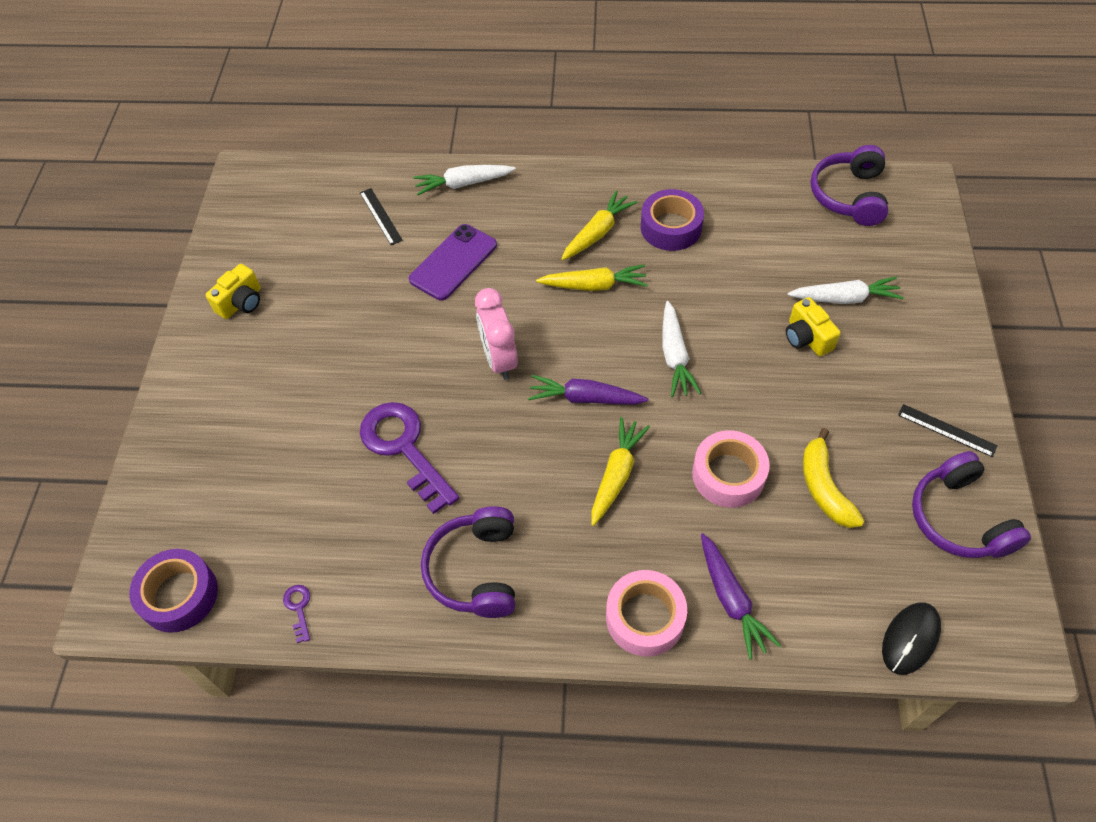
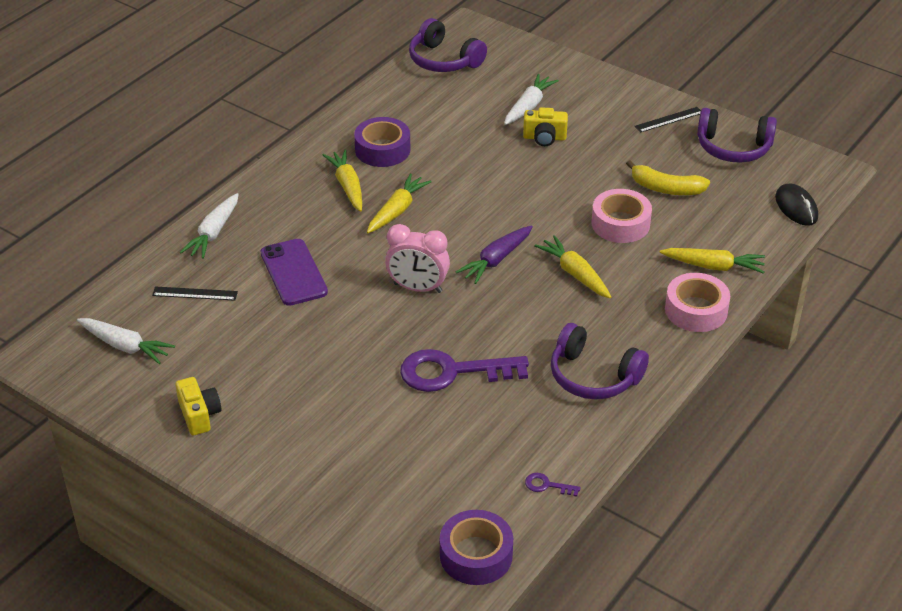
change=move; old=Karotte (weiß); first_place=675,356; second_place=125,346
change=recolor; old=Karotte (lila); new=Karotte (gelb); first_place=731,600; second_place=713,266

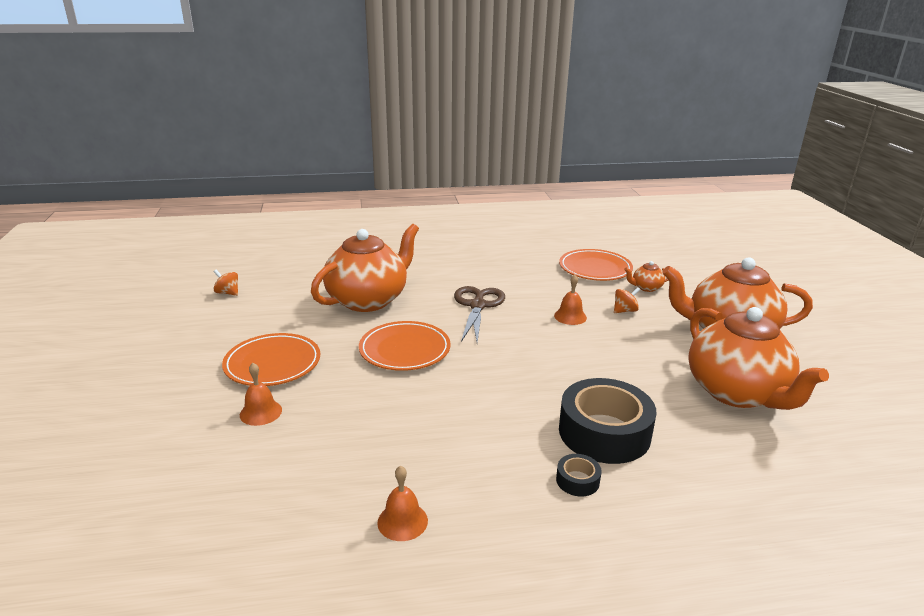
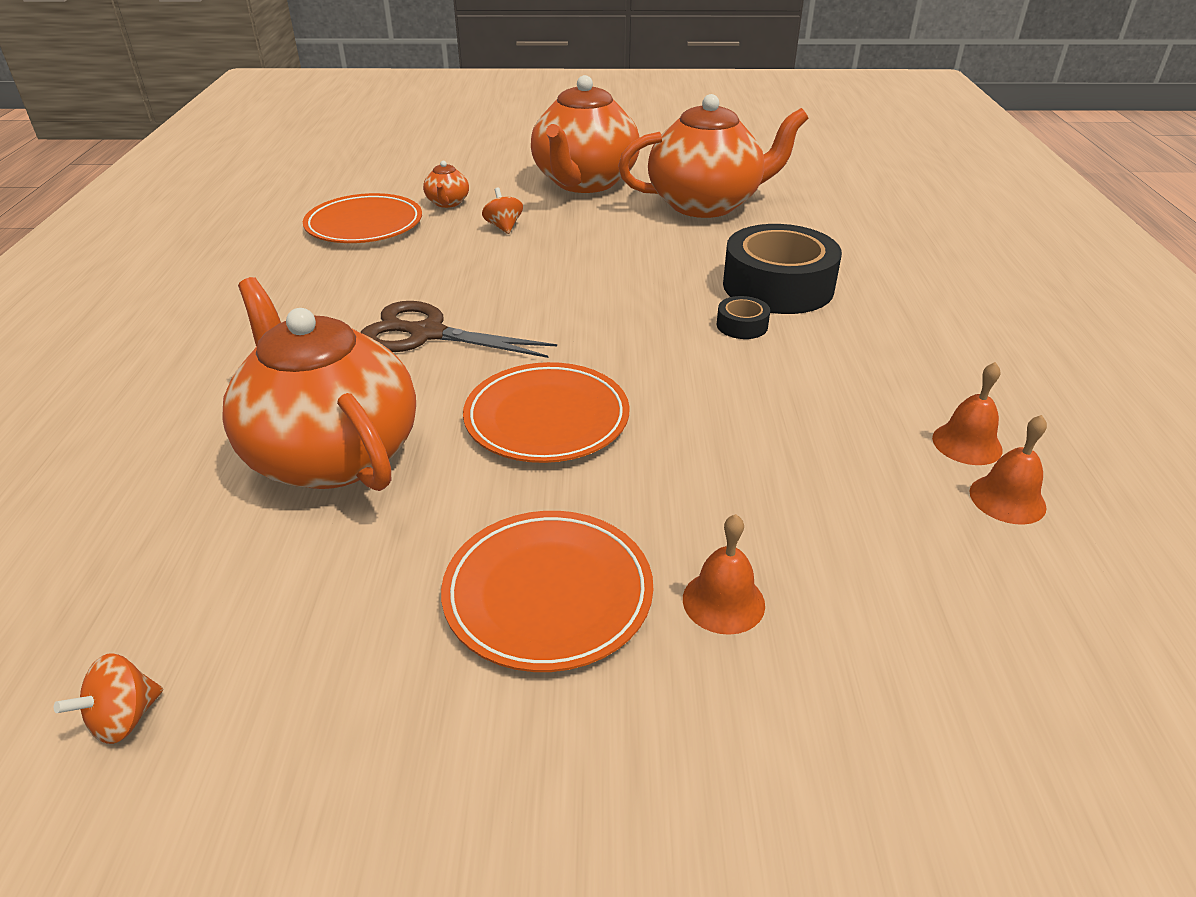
change=move; old=Glocke (orange); first_place=570,316; second_place=1007,499
change=move; old=Klebeband (schwarz); first_place=577,480; second_place=742,325

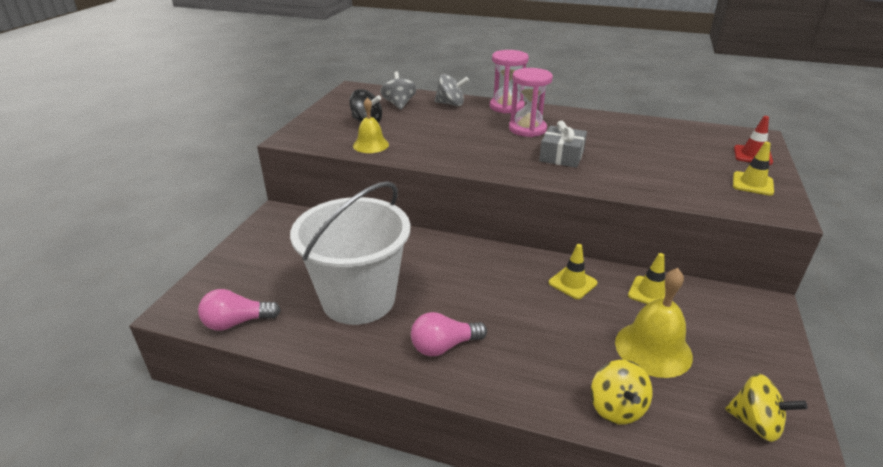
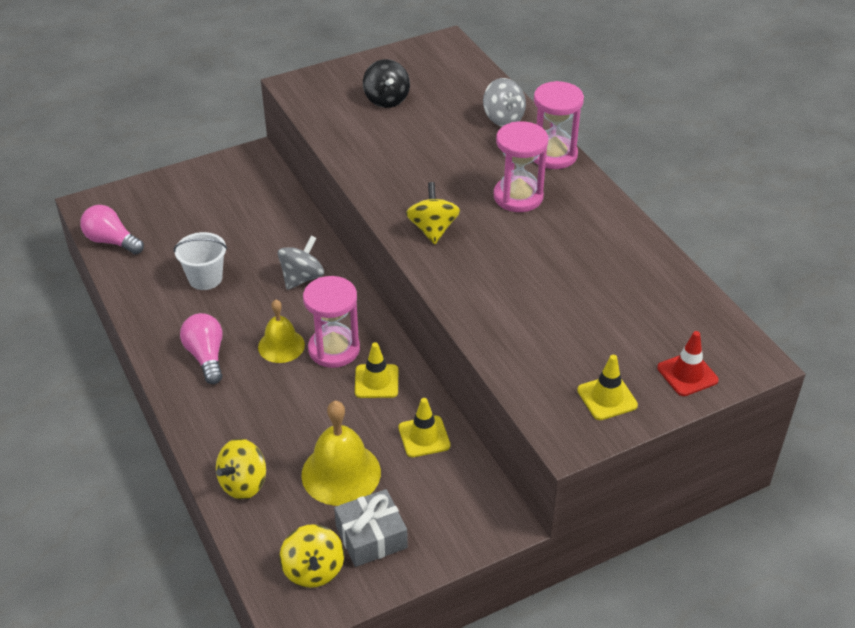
change=resize; old=Eimer (weiß); first_place=358,299; second_place=205,278; factor=0.45
change=move; old=Glocke (gelb); first_place=371,145; second_place=281,346
change=move; old=Kreisel (grau); first_place=399,104; second_place=302,278
change=rotate; old=Glühbirne (rosa); first_place=444,346; second_place=206,356; degrees=45
change=move; old=Geschenk (grau); first_place=561,156; second_place=371,537
change=insert; new=Sanduhr (rosa); second_place=334,349
change=insert; new=Kreisel (gelb); second_place=433,229

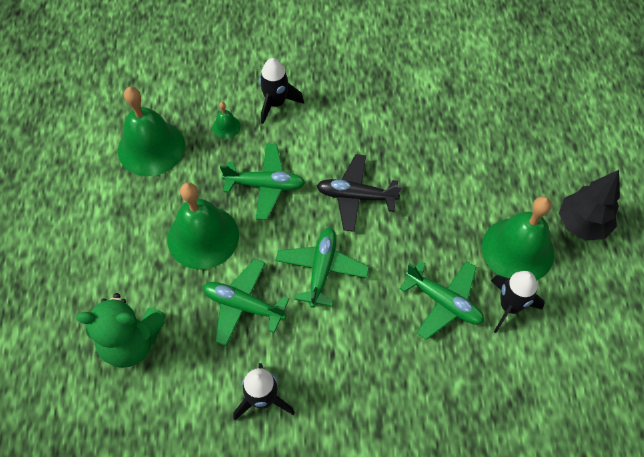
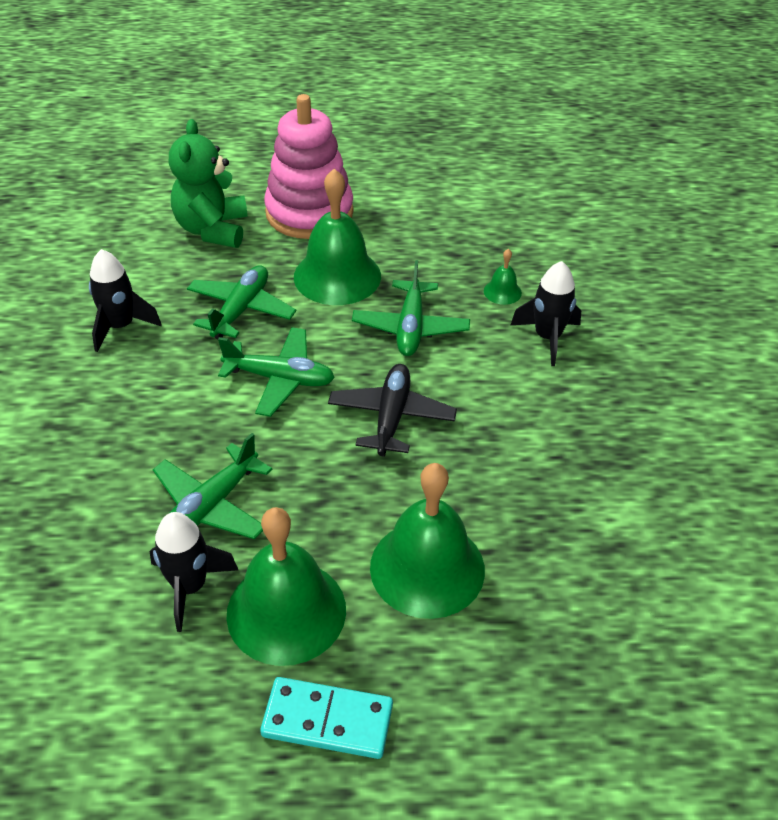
change=move; old=Glocke (grün); first_place=151,147; second_place=427,568
change=replace; old=Baum (schwarz); new=Dominostein (türkis); first_place=582,224; second_place=327,720
change=insert; new=Stapelspielzeug (rosa); second_place=309,213

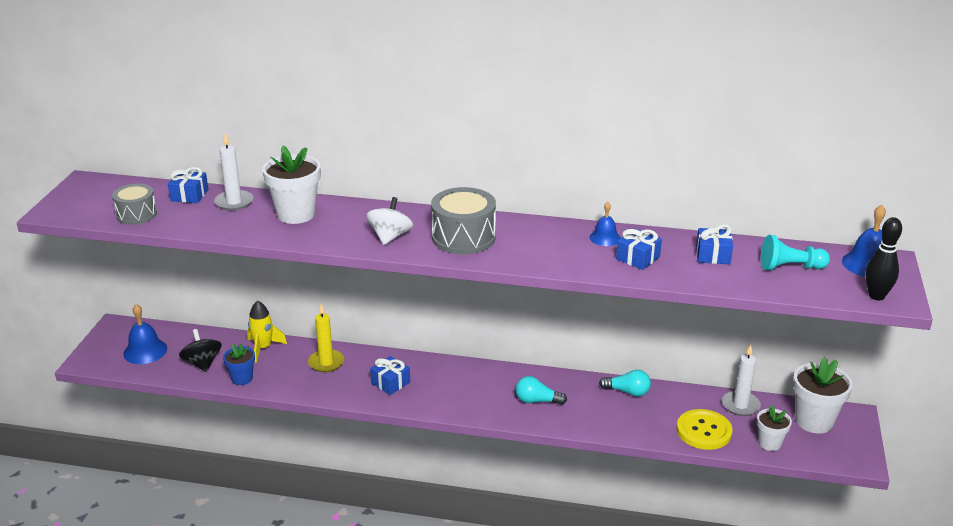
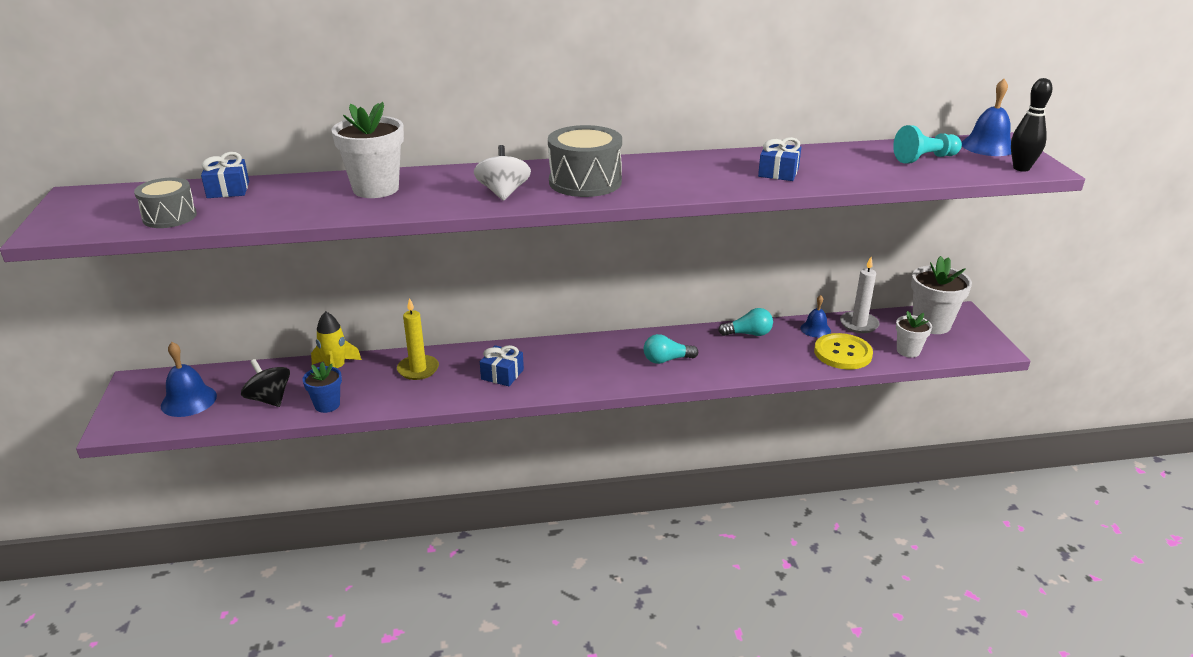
change=delete; old=Kerze (weiß); first_place=234,202
change=move; old=Glocke (blau); first_place=605,238; second_place=815,329
change=delete; old=Geschenk (blau); first_place=713,255

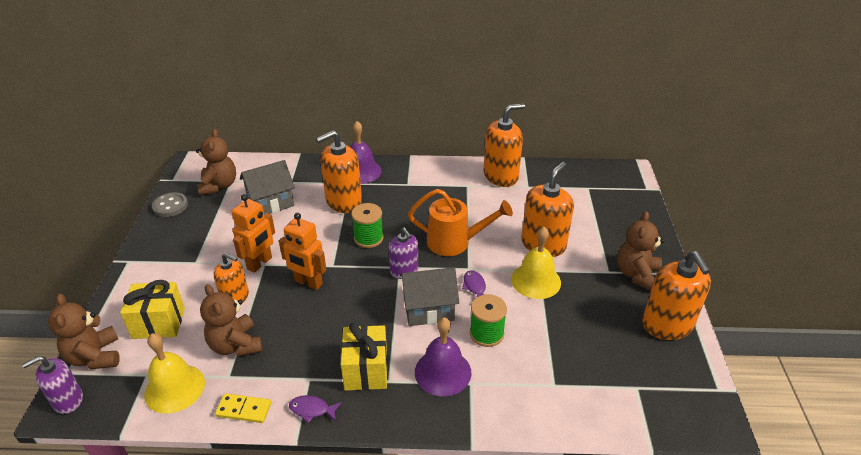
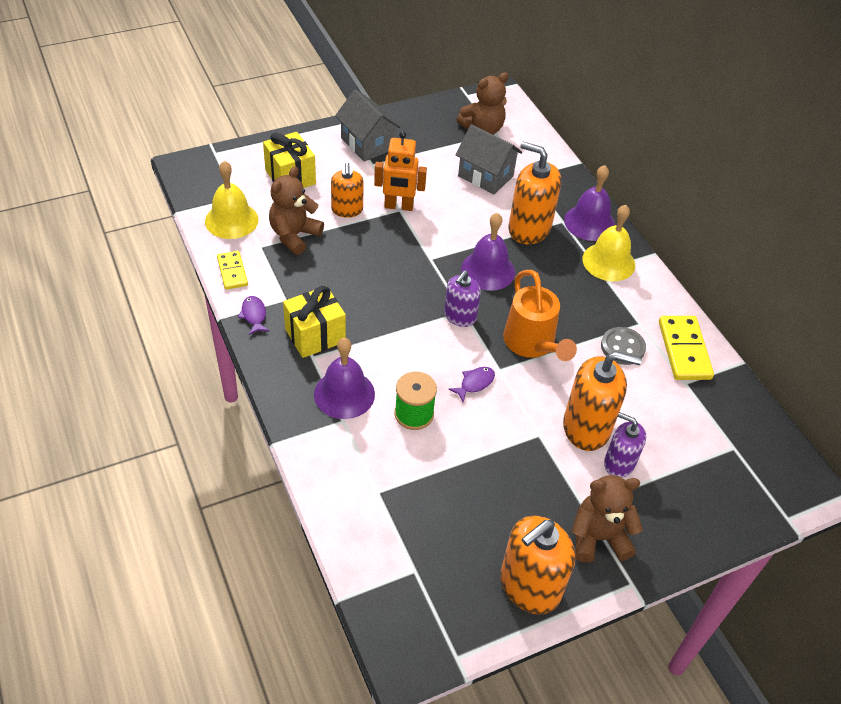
change=move; old=Seifenspender (lila); first_place=68,400; second_place=619,463
change=delete; old=Teddybär (braun); first_place=95,357
change=move; old=Knopf (grau); first_place=170,206; second_place=622,347
change=delete; old=Roboter (orange); first_place=308,283
change=replace; old=Garnrolle (grün); new=Glocke (lila); first_place=368,238; second_place=488,270
change=move; old=Haus (grau); first_place=428,309; second_place=367,144
change=replace; old=Seifenspender (orange); new=Dominostein (gelb); first_place=500,176; second_place=684,350
change=move; old=Glocke (gelb); first_place=536,280; second_place=608,262

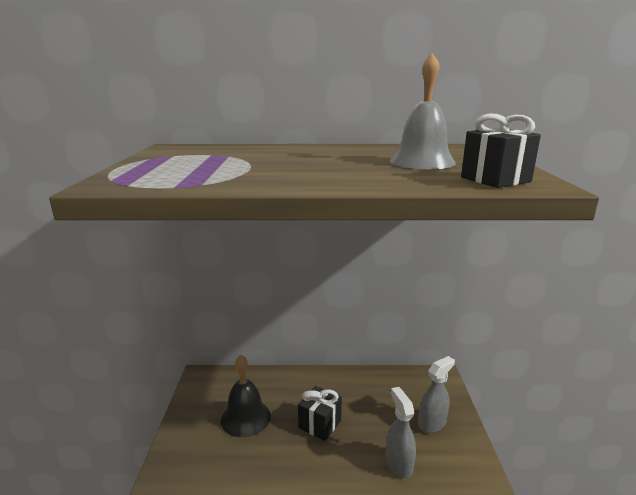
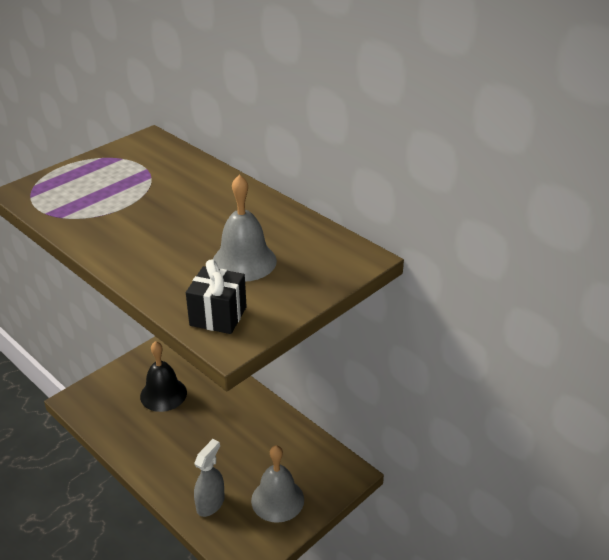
change=delete; old=Geschenk (schwarz); first_place=320,424
change=replace; old=Sprühflasche (grau); new=Glocke (grau); first_place=432,423; second_place=277,500

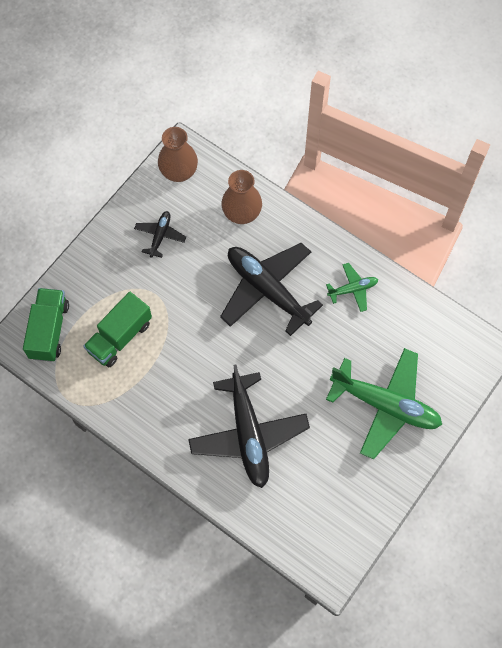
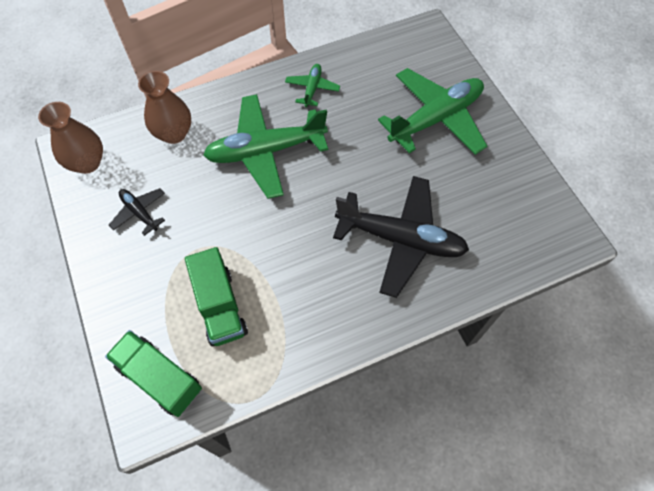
change=recolor; old=Flugzeug (schwarz); new=Flugzeug (grün); first_place=267,290; second_place=265,151

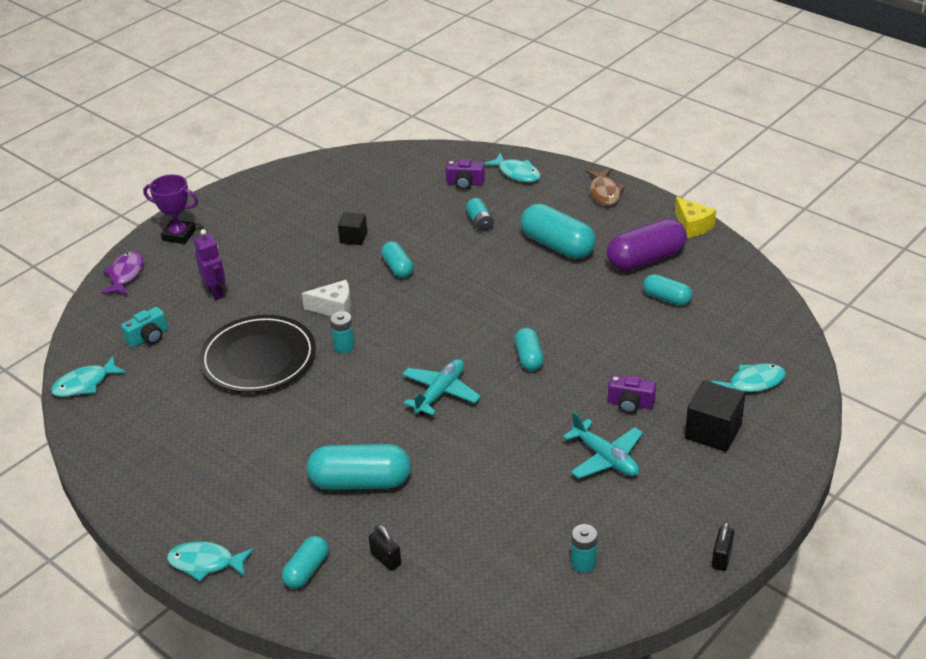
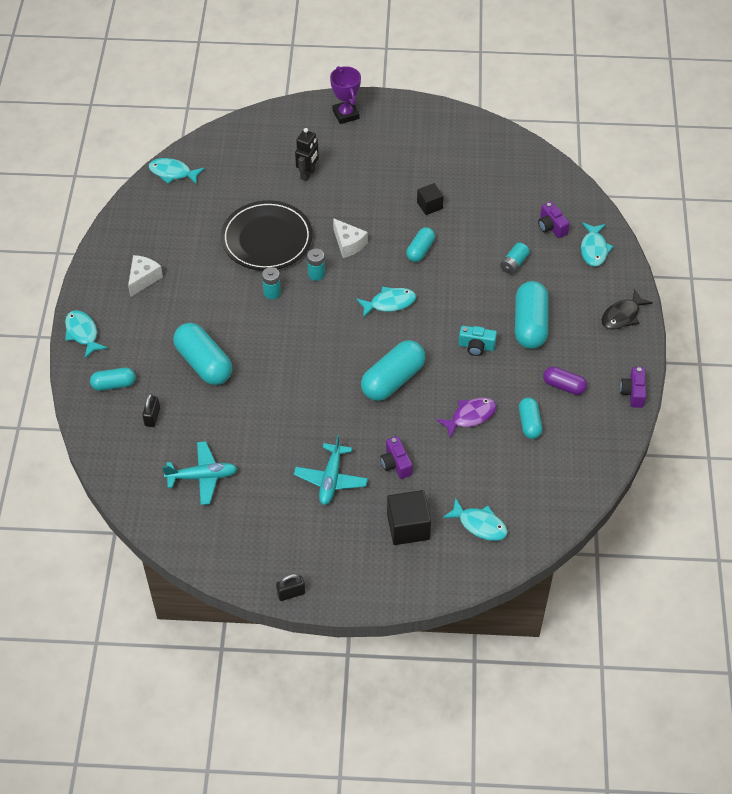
change=move; old=Fisch (lila); first_place=125,275; second_place=470,416
change=move; old=Kamera (türkis); first_place=148,337; second_place=476,346
change=recolor; old=Roboter (lila); new=Roboter (schwarz); first_place=216,292; second_place=308,174
change=move; old=Flugzeug (türkis); first_place=440,393; second_place=202,477
change=resize; old=Kapsel (türkis); first_place=529,357; second_place=393,380; factor=1.74
change=move; old=Batterie (türkis); first_place=583,563; second_place=272,293
change=recolor; old=Fisch (braun); new=Fisch (schwarz); first_place=604,192; second_place=622,315
change=resize; old=Kapsel (lila); first_place=646,259; second_place=564,386; factor=0.57
change=replace; old=Käse (gelb); new=Kamera (lila); first_place=692,226; second_place=633,393
change=insert; new=Käse (weiß); second_place=143,279
change=insert; new=Fisch (türkis); second_place=389,303

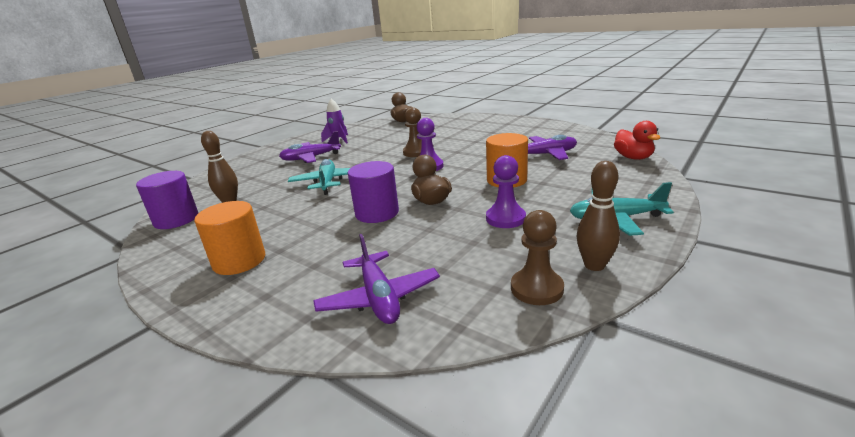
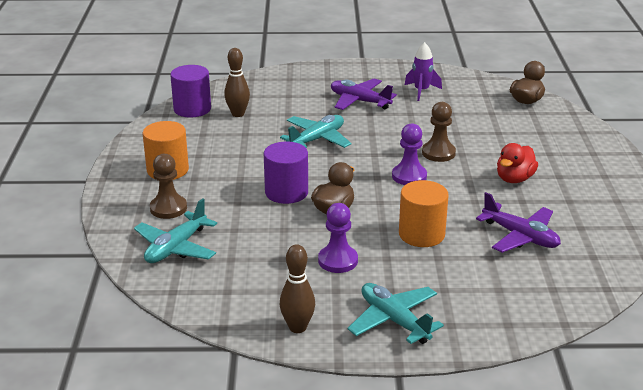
change=recolor; old=Flugzeug (lila); new=Flugzeug (türkis); first_place=379,298; second_place=176,248
change=move; old=Bauer (braun); first_place=536,288; second_place=168,208
change=move; old=Ente (rot); first_place=633,157; second_place=514,179

